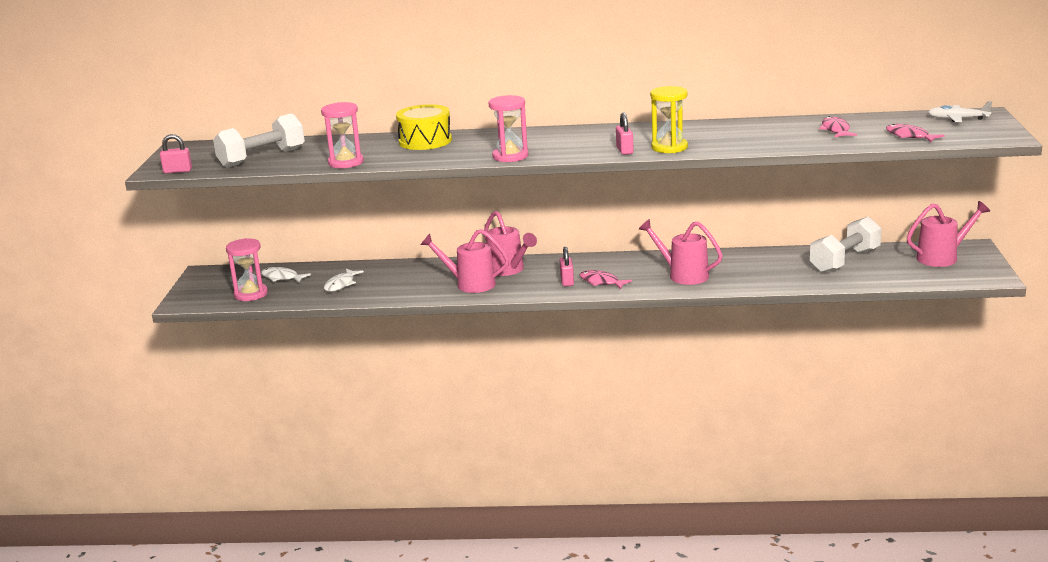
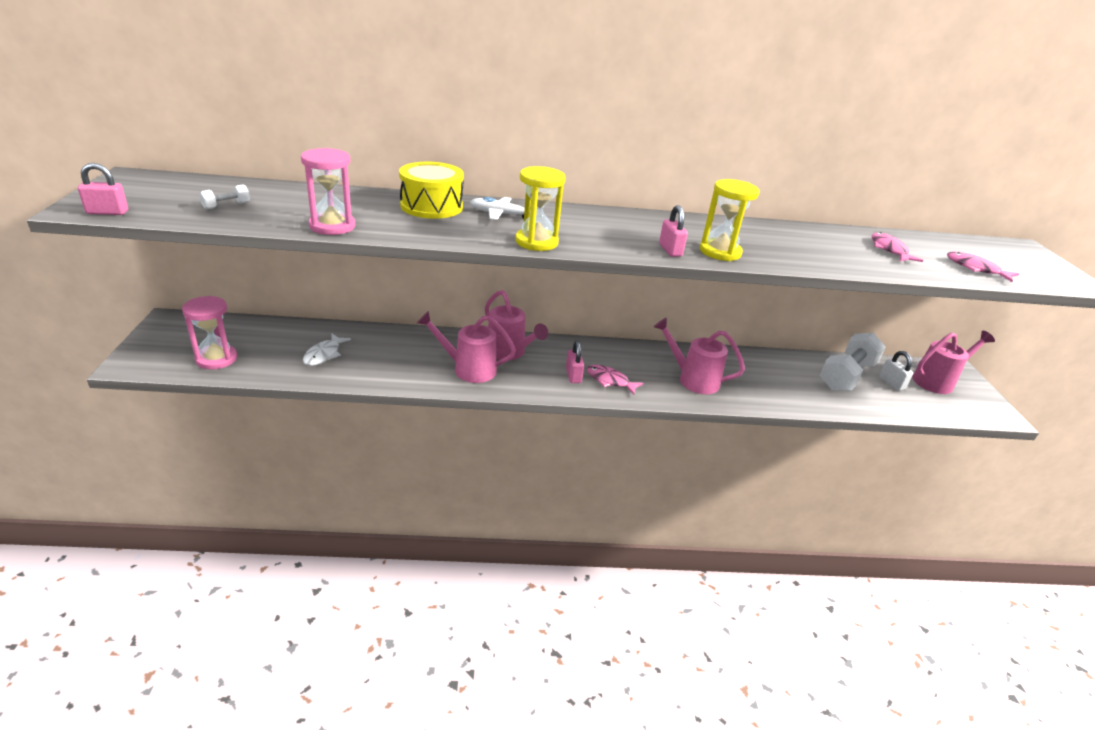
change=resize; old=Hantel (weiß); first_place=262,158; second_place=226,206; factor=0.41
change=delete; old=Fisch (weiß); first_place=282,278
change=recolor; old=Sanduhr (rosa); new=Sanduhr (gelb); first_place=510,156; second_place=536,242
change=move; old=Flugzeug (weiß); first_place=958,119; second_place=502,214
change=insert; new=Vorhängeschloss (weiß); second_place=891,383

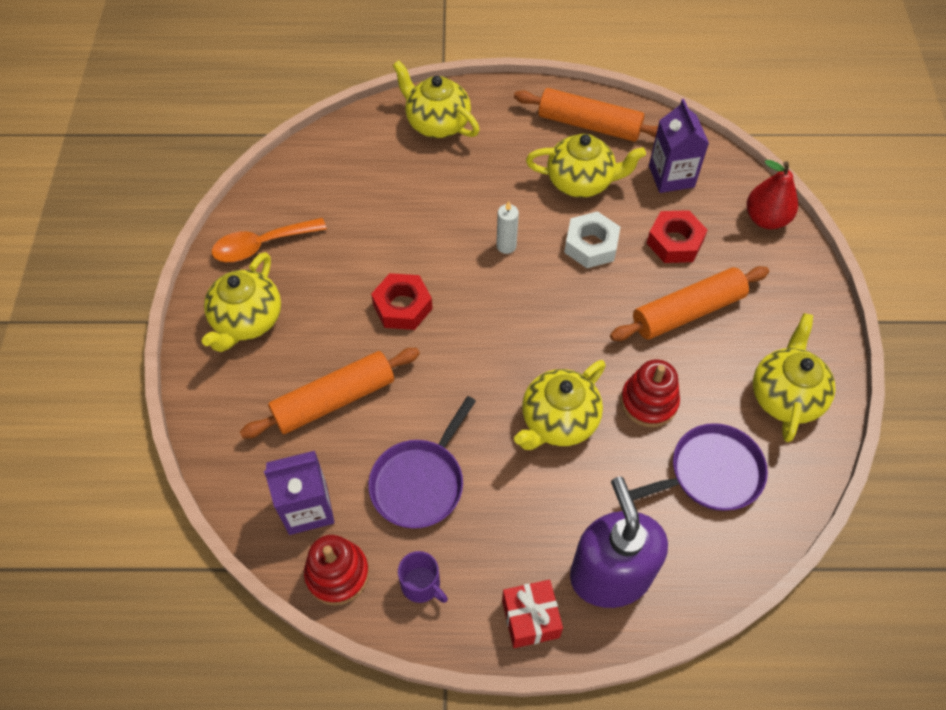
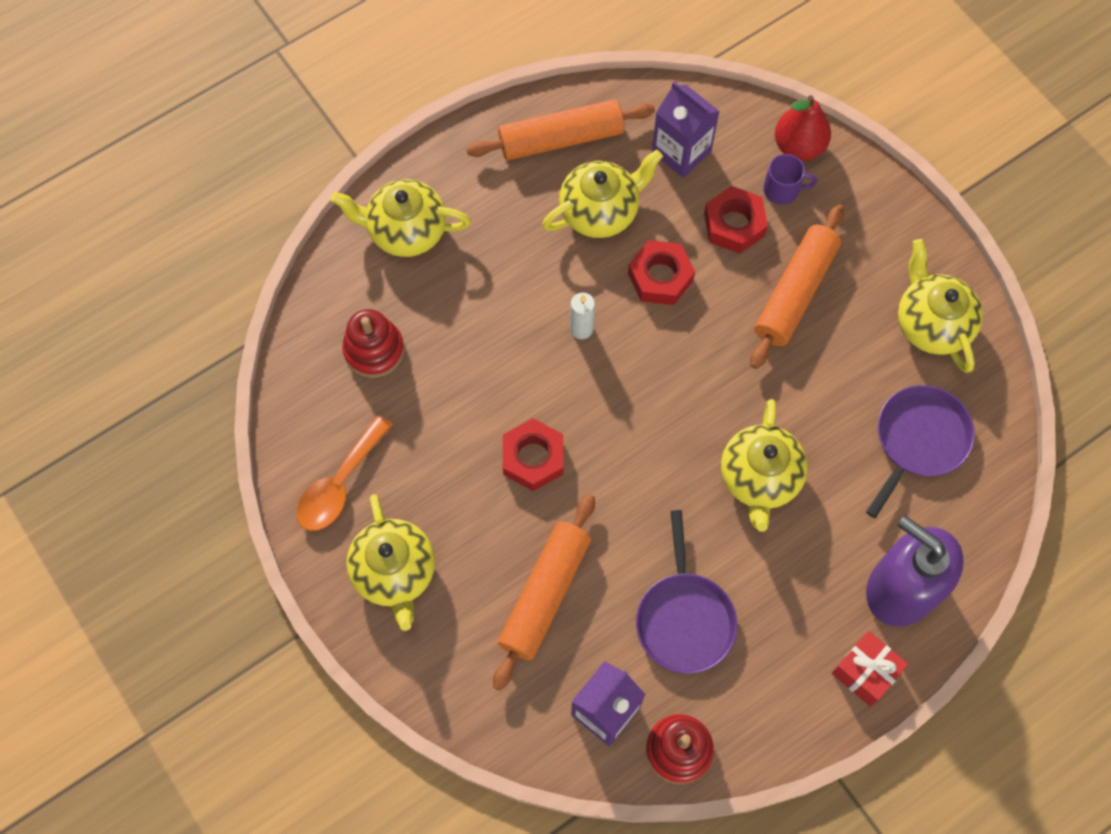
change=move; old=Tasse (lila); first_place=421,585; second_place=782,189
change=recolor; old=Sechskantmutter (weiß); new=Sechskantmutter (rot); first_place=591,245; second_place=660,277
change=move; old=Stapelspielzeug (rot); first_place=649,402; second_place=374,350

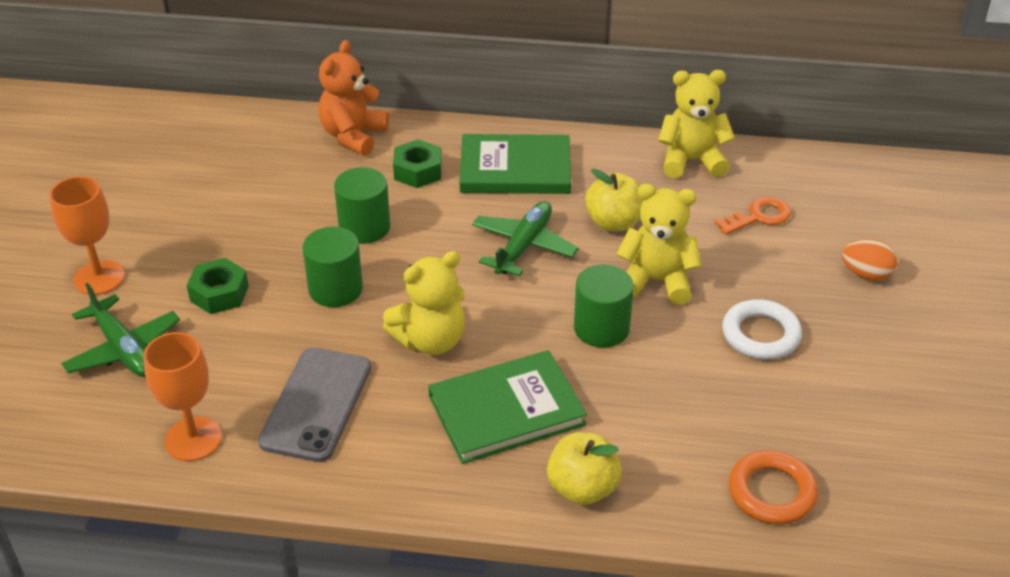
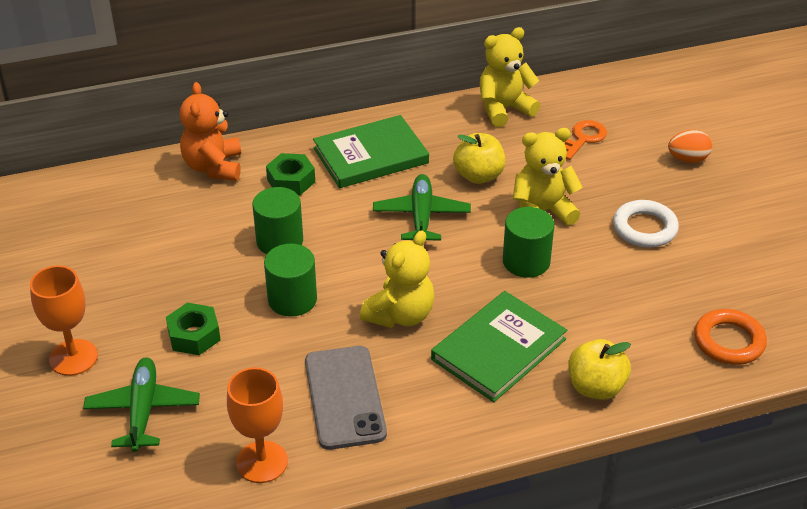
change=rotate; old=Flugzeug (grün); first_place=123,349; second_place=143,410; degrees=-120

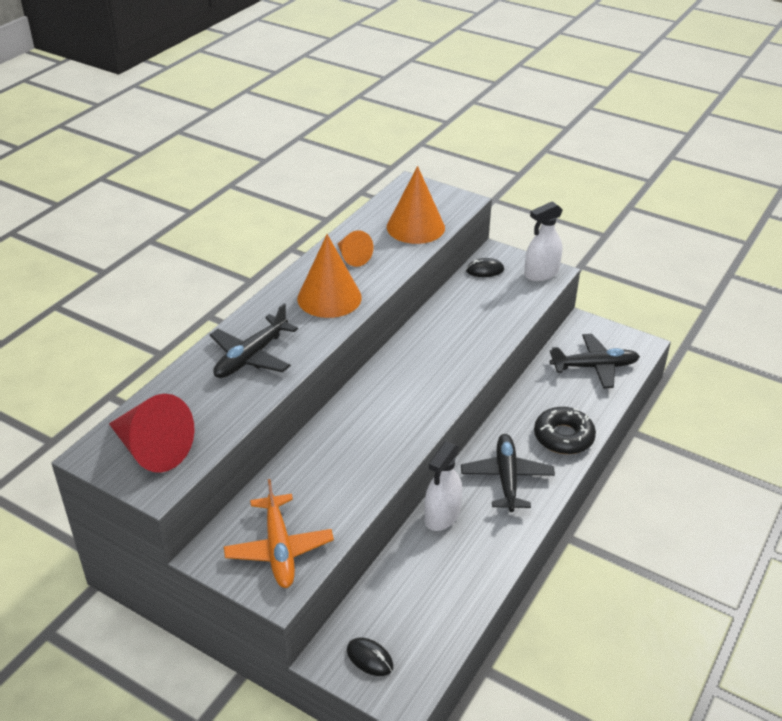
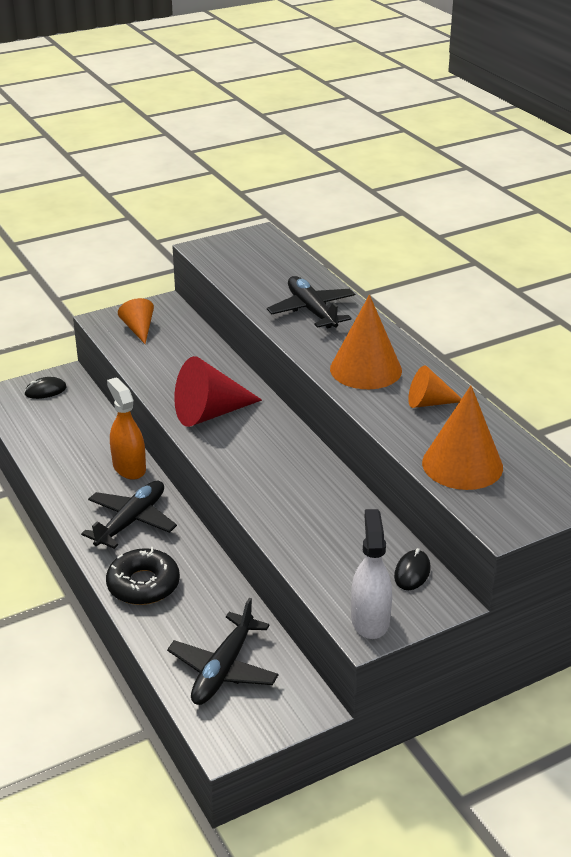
change=move; old=Kegel (rot); first_place=152,449; second_place=210,413
change=replace; old=Flugzeug (orange); new=Kegel (orange); first_place=279,548; second_place=139,329
change=recolor; old=Sprühflasche (weiß); new=Sprühflasche (orange); first_place=442,516; second_place=129,467
change=rotate; old=Flugzeug (schwarz); first_place=506,478; second_place=131,521; degrees=-90

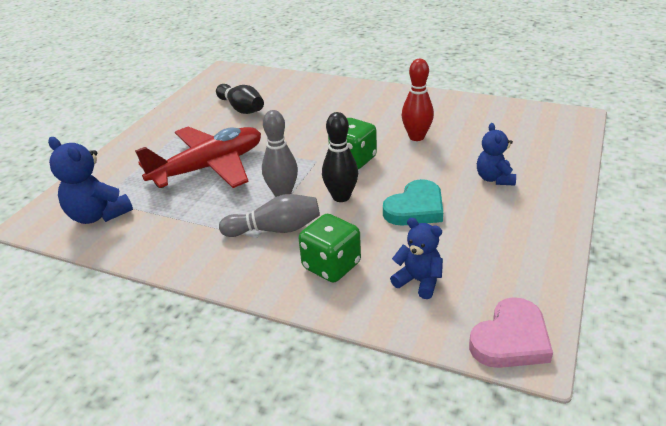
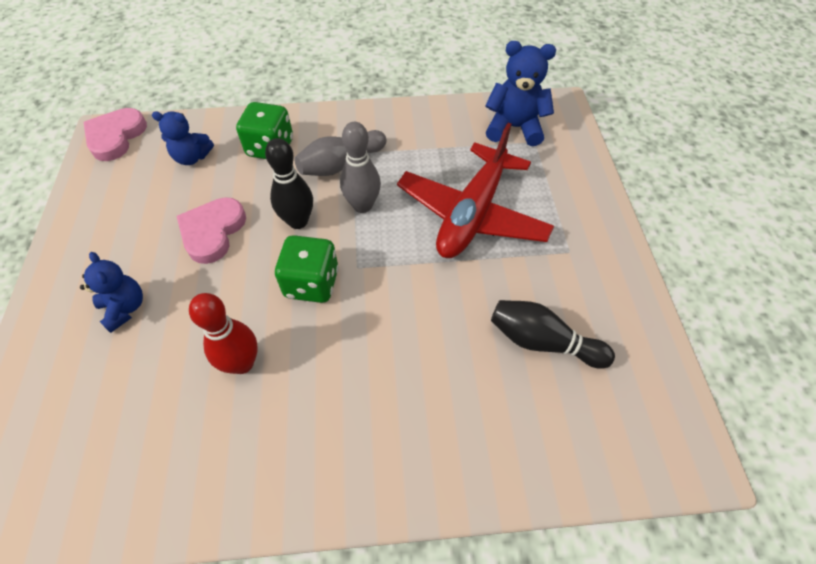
change=recolor; old=Herz (türkis); new=Herz (rosa); first_place=415,208; second_place=212,232

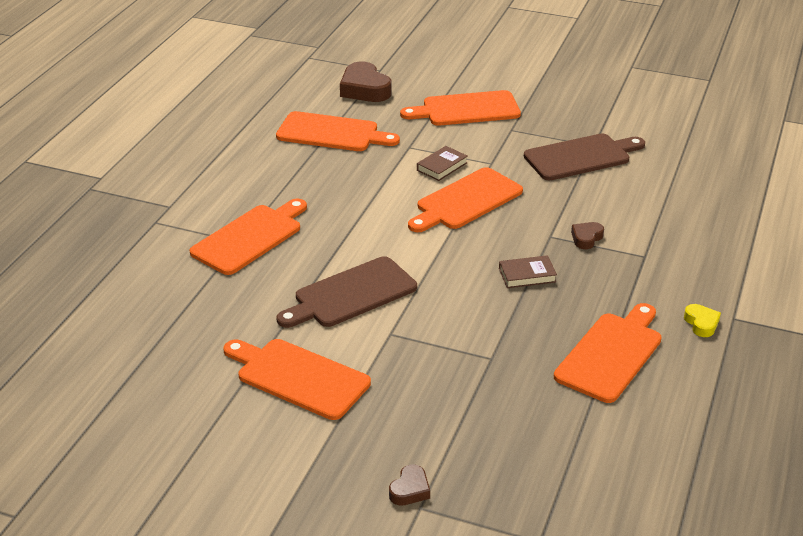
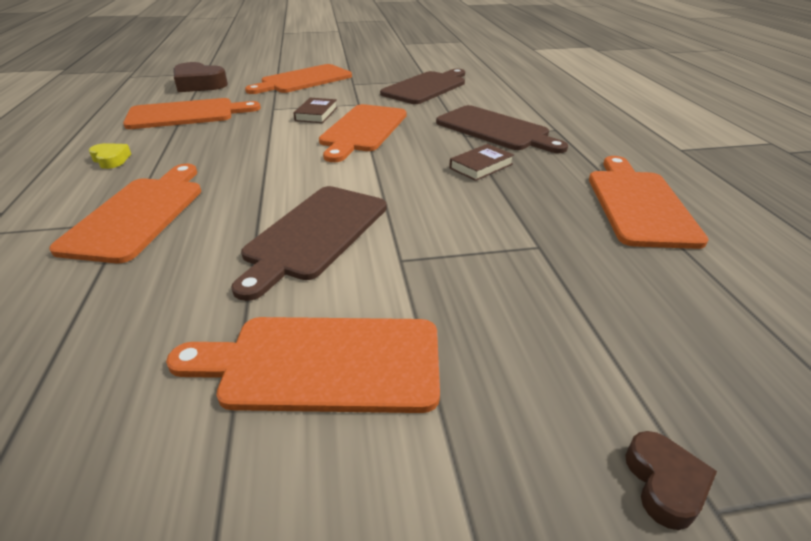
change=replace; old=Herz (braun); new=Schneidebrett (braun); first_place=586,238; second_place=495,129
change=move; old=Herz (gelb); first_place=701,323; second_place=111,159

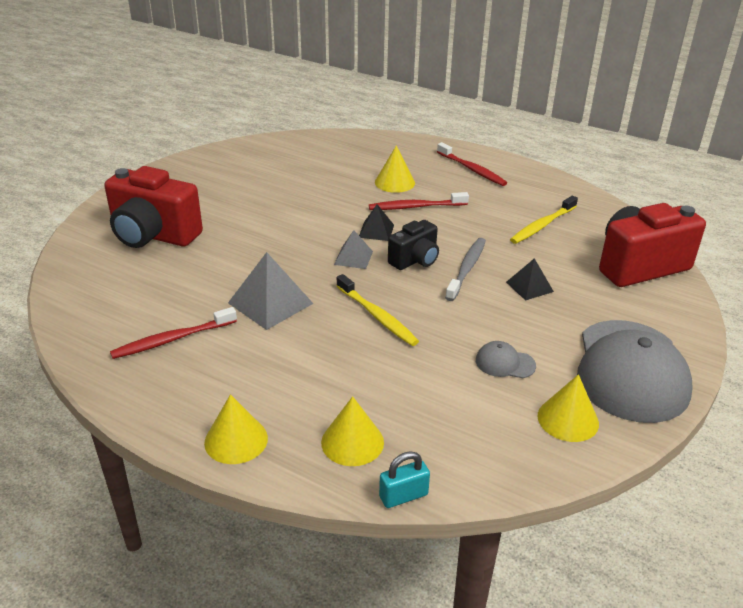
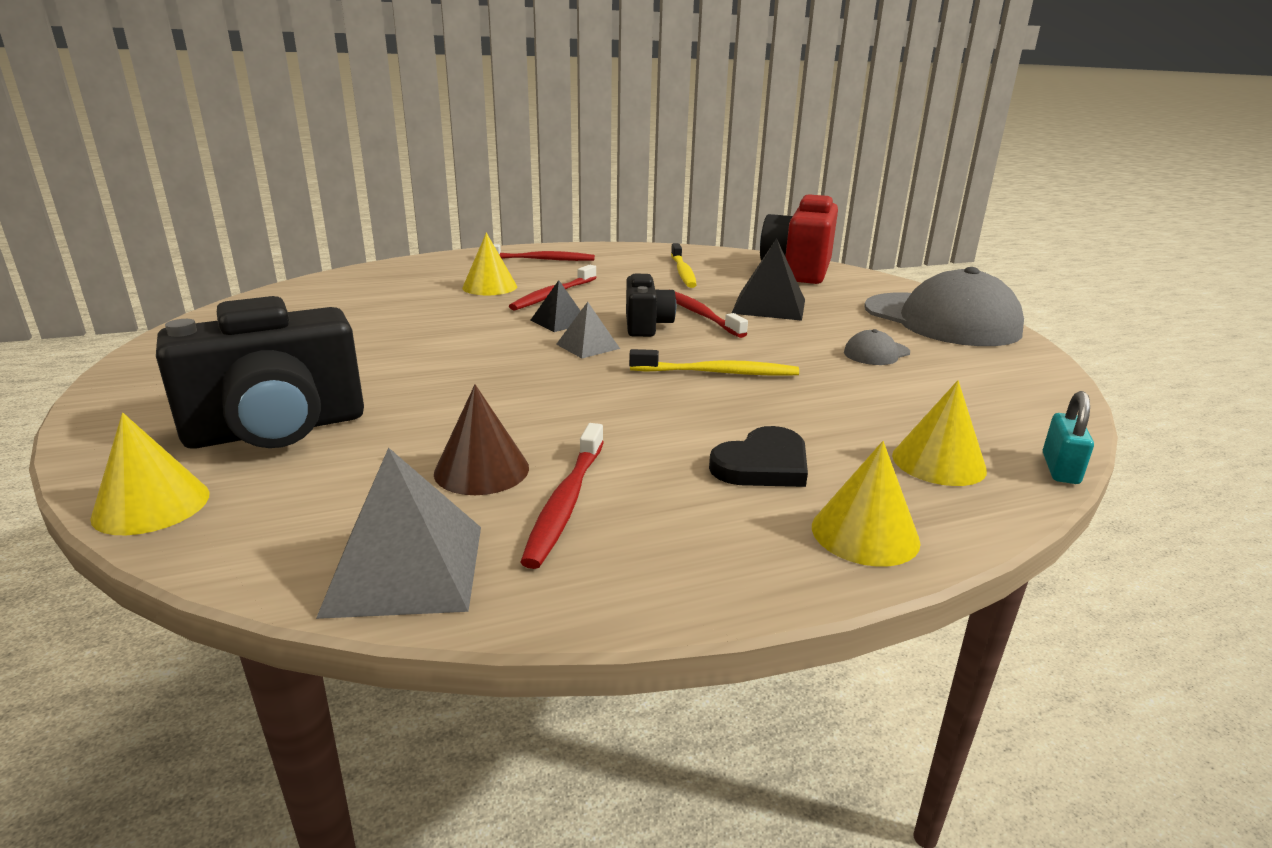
change=recolor; old=Kamera (rot); new=Kamera (schwarz); first_place=153,235; second_place=277,430
change=move; old=Pyramide (grau); first_place=270,303; second_place=405,568
change=recolor; old=Zahnbürste (grau); new=Zahnbürste (rot); first_place=466,269; second_place=700,315
change=resize; old=Pyramide (schwarz); first_place=529,287; second_place=769,306; factor=1.71
change=move; old=Kegel (gelb); first_place=568,419; second_place=151,505
change=insert; new=Kegel (braun); second_place=481,470
change=insert; new=Herz (schwarz); second_place=763,464

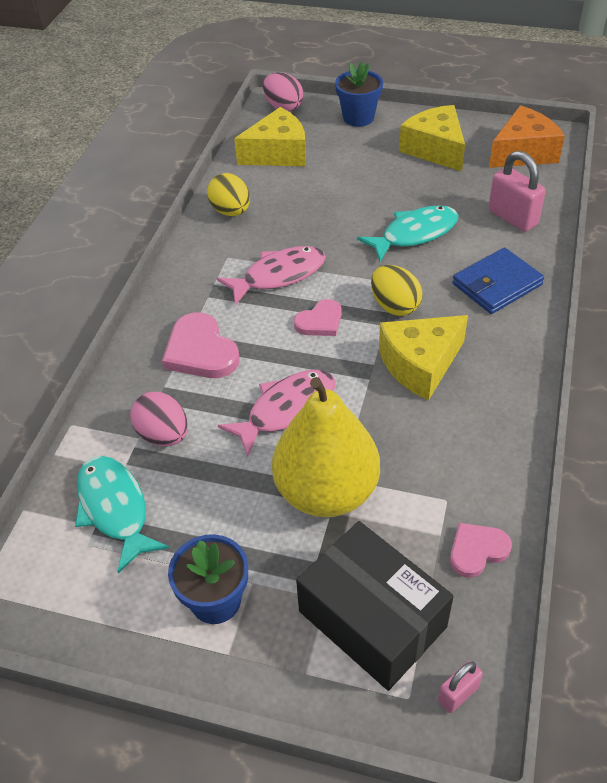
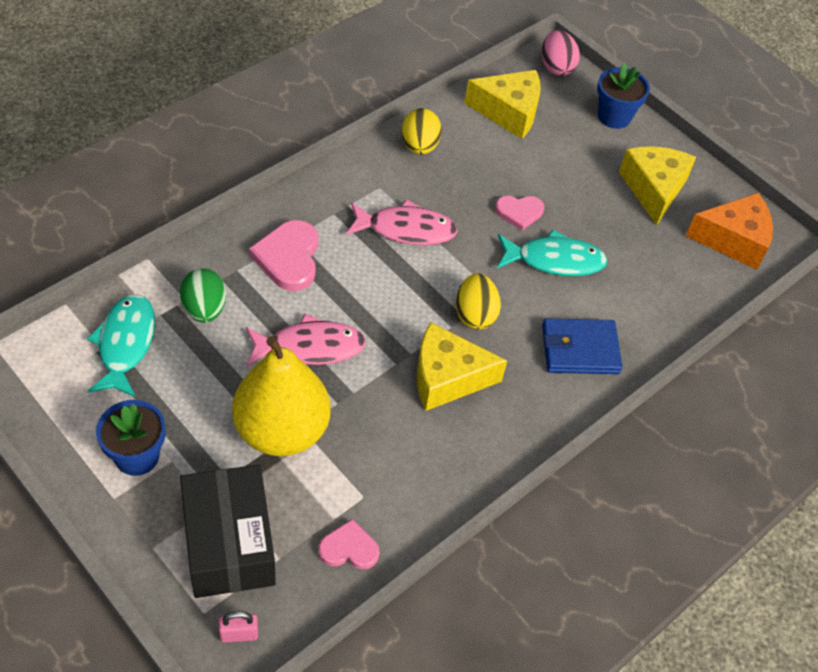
change=recolor; old=Ei (rosa); new=Ei (grün); first_place=163,435; second_place=204,309
change=move; old=Herz (rosa); first_place=320,321; second_place=519,212
change=delete; old=Vorhängeschloss (rosa); first_place=512,218

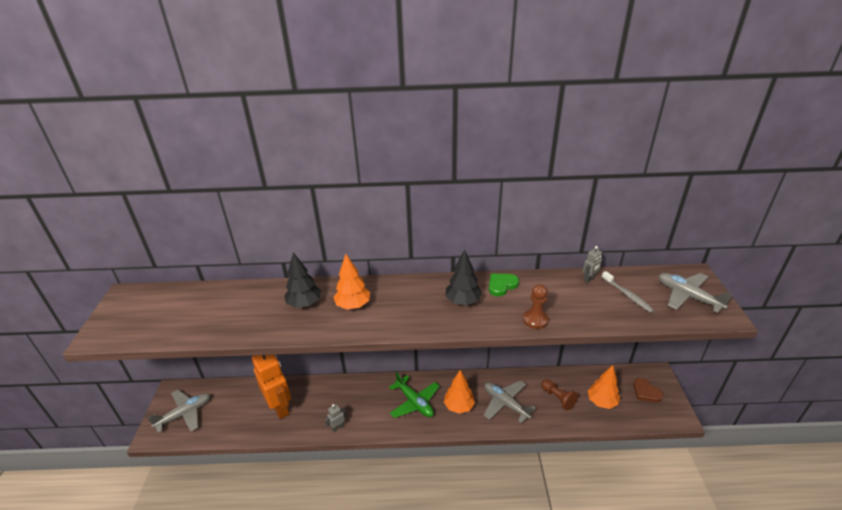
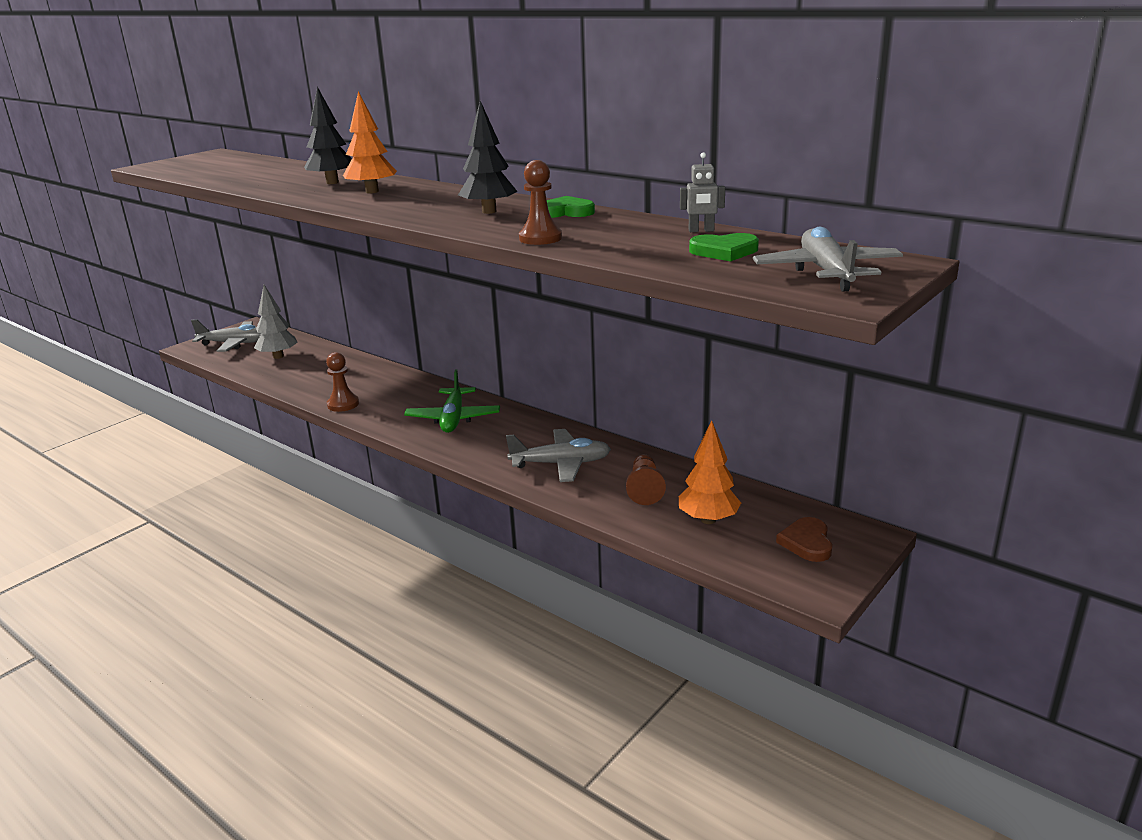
change=delete; old=Roboter (orange); first_place=280,407
change=replace; old=Roboter (grau); new=Bauer (braun); first_place=338,427; second_place=343,404
change=delete; old=Baum (orange); first_place=459,406
change=rotate; old=Flugzeug (grau); first_place=505,404; second_place=561,464; degrees=90
change=replace; old=Zahnbürste (grau); new=Herz (grün); first_place=627,295; second_place=724,251
change=insert; new=Baum (grau); second_place=278,356

